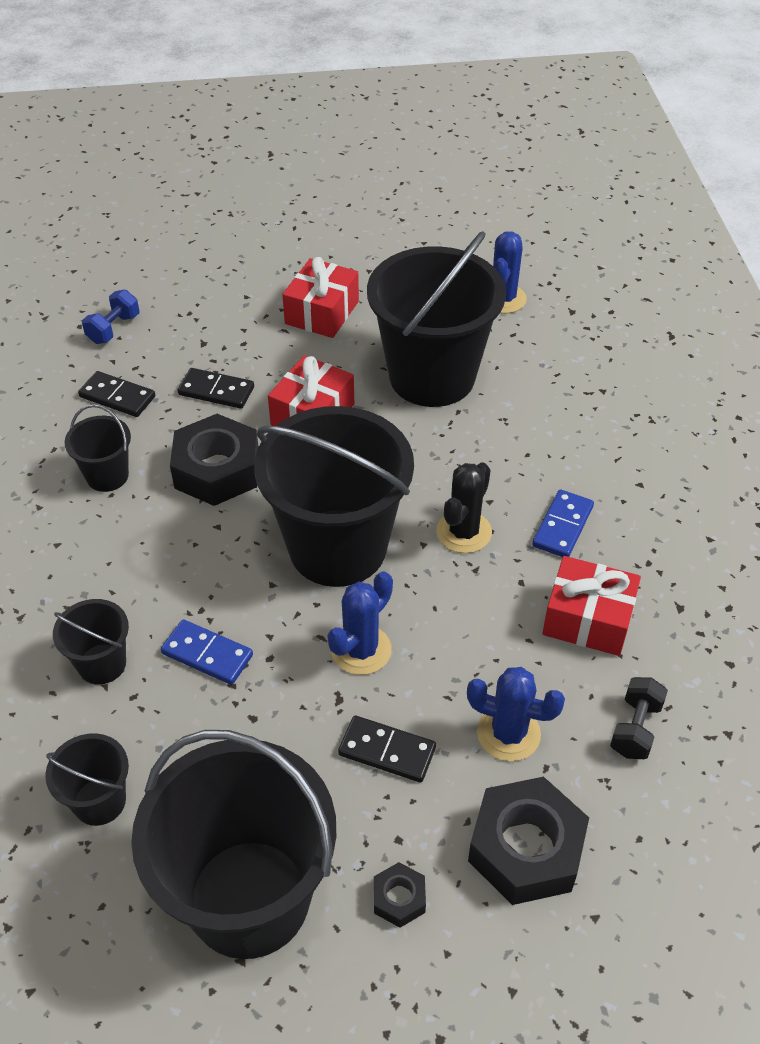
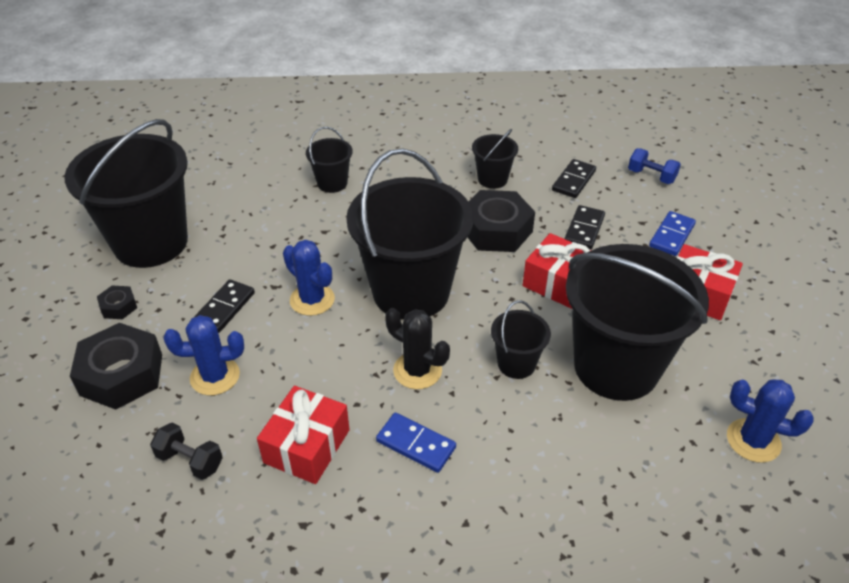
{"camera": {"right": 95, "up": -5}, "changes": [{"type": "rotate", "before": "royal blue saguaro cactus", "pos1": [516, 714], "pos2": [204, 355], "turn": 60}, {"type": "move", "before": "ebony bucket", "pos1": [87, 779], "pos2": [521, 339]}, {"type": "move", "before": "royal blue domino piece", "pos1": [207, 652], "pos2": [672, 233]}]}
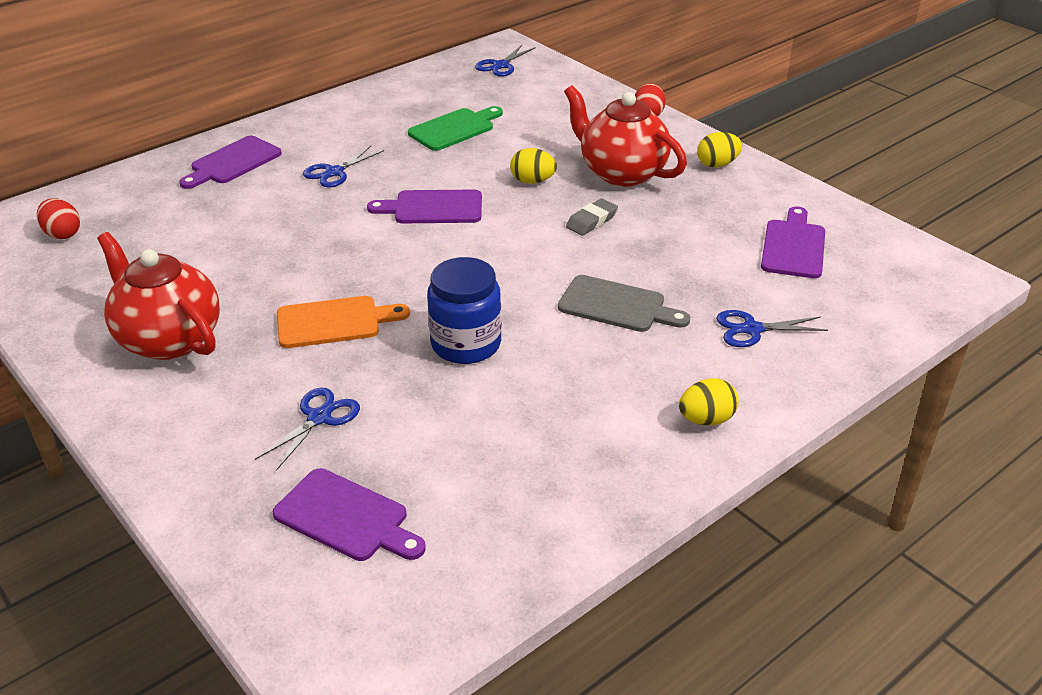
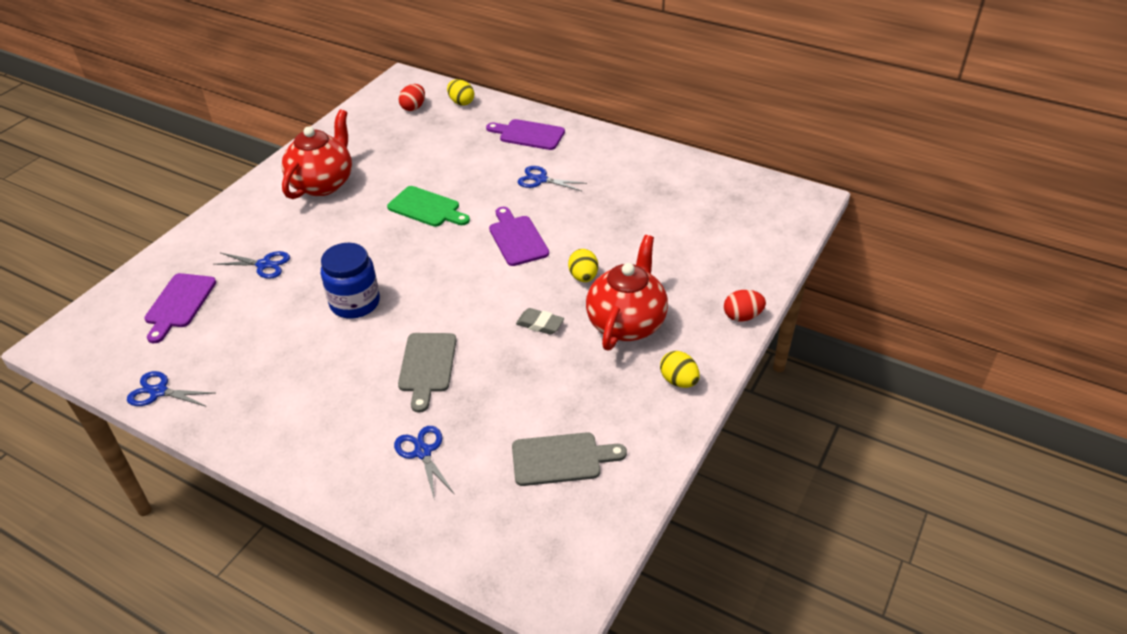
{"camera": {"right": 70, "up": 5}, "changes": [{"type": "move", "before": "royal blue shears", "pos1": [505, 61], "pos2": [170, 389]}, {"type": "move", "before": "leaf-green cutting board", "pos1": [455, 128], "pos2": [428, 206]}, {"type": "move", "before": "golden toy egg", "pos1": [709, 401], "pos2": [460, 92]}, {"type": "recolor", "before": "violet cutting board", "after": "grey cutting board", "pos1": [793, 242], "pos2": [569, 459]}, {"type": "delete", "before": "orange-coloured cutting board", "pos1": [343, 322]}]}
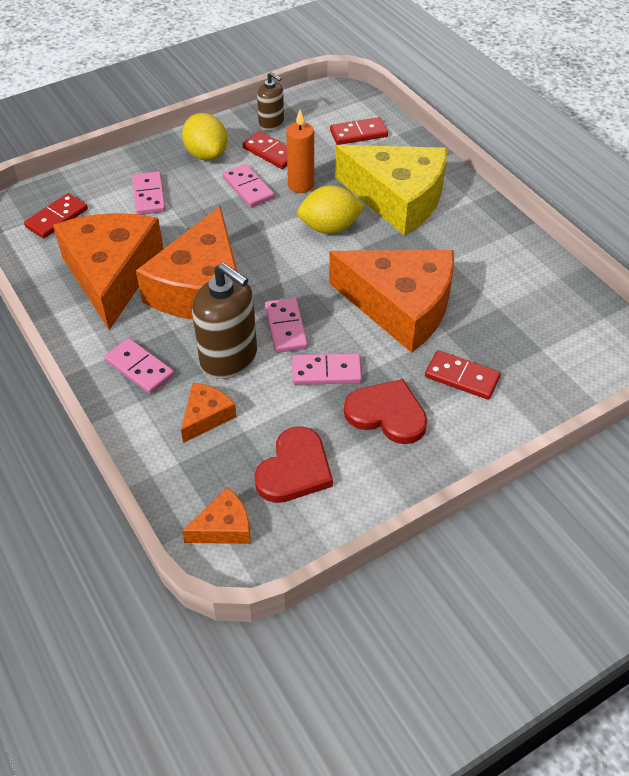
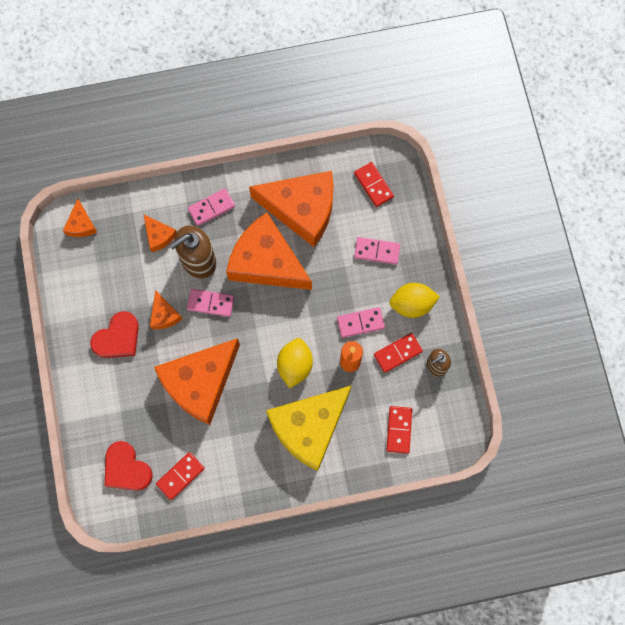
{"camera": {"right": 110, "up": 25}, "changes": [{"type": "move", "before": "scarlet heart shape", "pos1": [293, 464], "pos2": [129, 466]}, {"type": "replace", "before": "rose-pink domino piece", "after": "orange-coloured cheese wedge", "pos1": [327, 369], "pos2": [166, 309]}, {"type": "move", "before": "scarlet domino piece", "pos1": [463, 375], "pos2": [180, 476]}]}
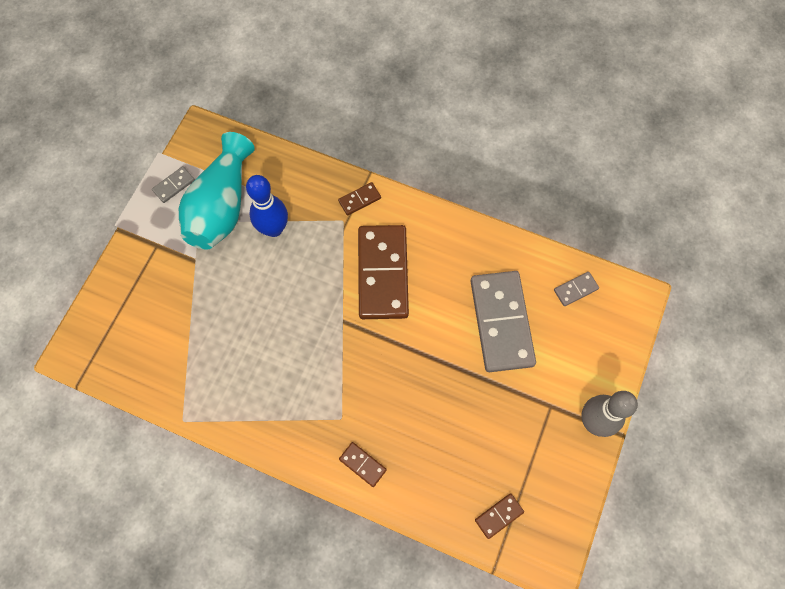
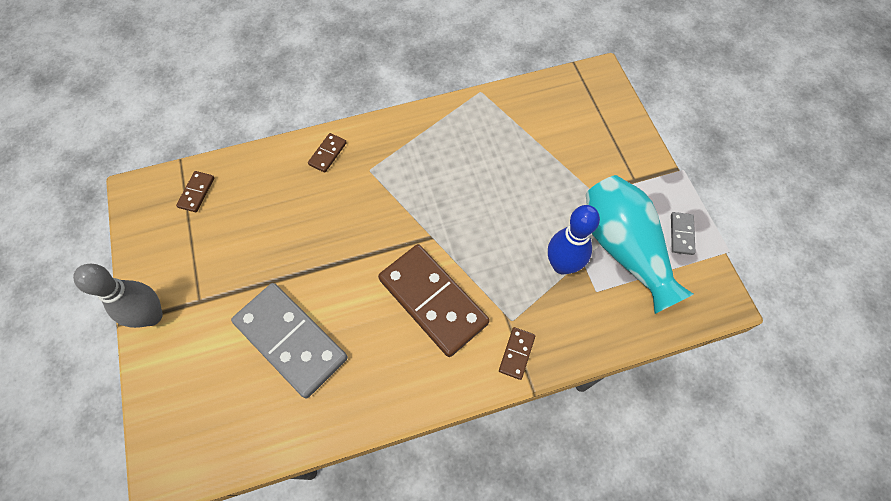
{"camera": {"right": 140, "up": -5}, "changes": [{"type": "rotate", "before": "dark brown domino piece", "pos1": [363, 464], "pos2": [327, 153], "turn": -60}, {"type": "delete", "before": "grey domino piece", "pos1": [576, 289]}]}
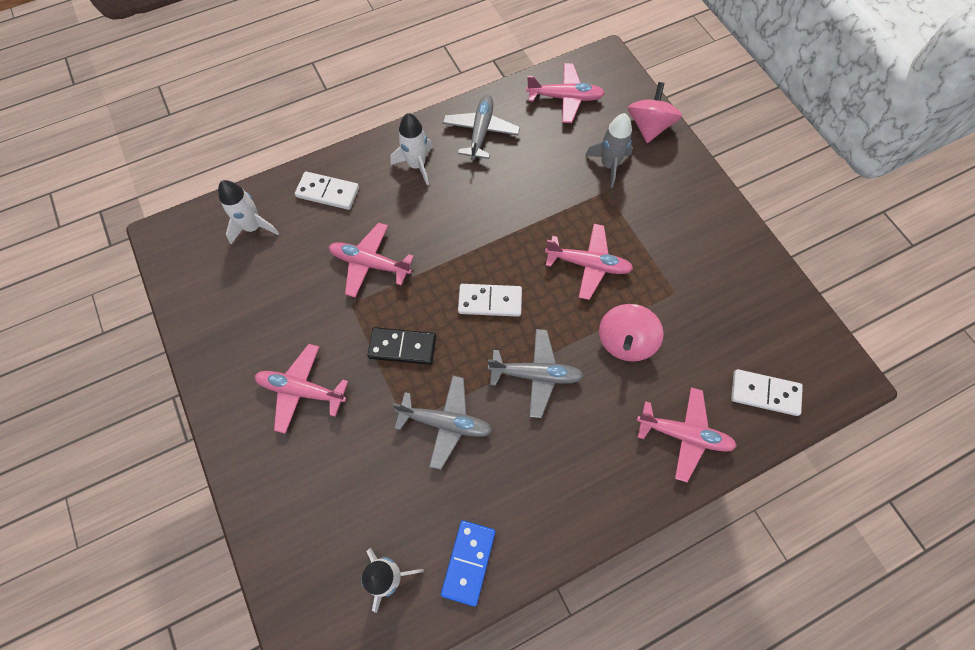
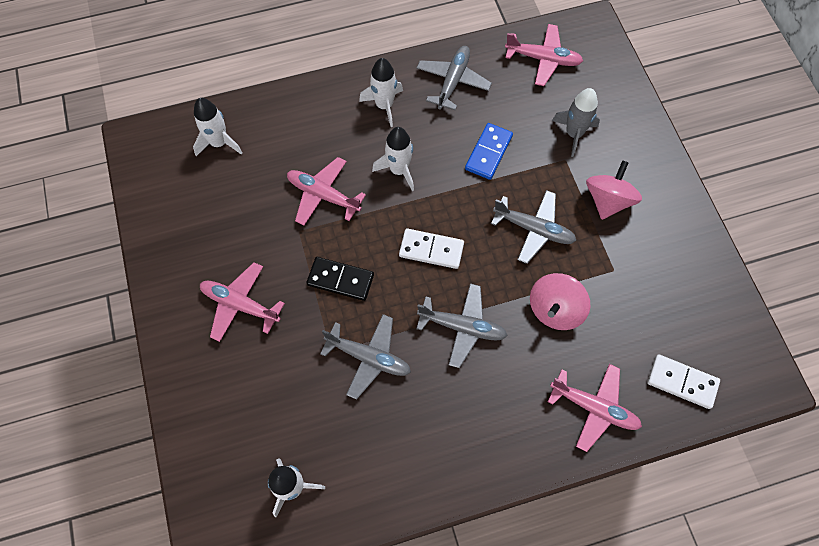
{"camera": {"right": 10, "up": 0}, "changes": [{"type": "insert", "after": "snow-white rocket", "pos2": [393, 159]}, {"type": "move", "before": "royal blue domino piece", "pos1": [468, 563], "pos2": [489, 151]}, {"type": "recolor", "before": "rose-pink toy plane", "after": "grey toy plane", "pos1": [589, 262], "pos2": [533, 227]}, {"type": "move", "before": "rose-pink whirligig", "pos1": [655, 112], "pos2": [614, 190]}, {"type": "delete", "before": "snow-white domino piece", "pos1": [327, 190]}]}
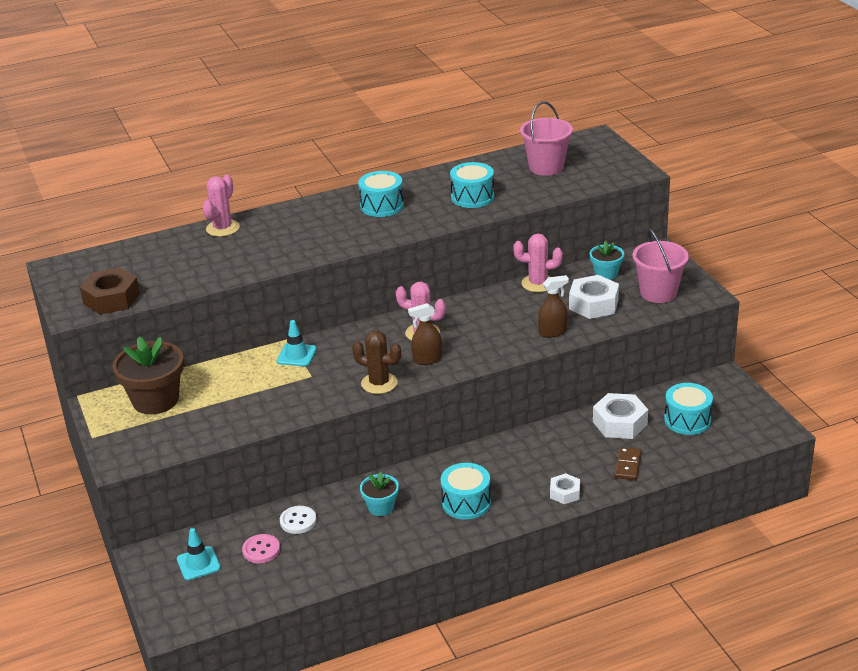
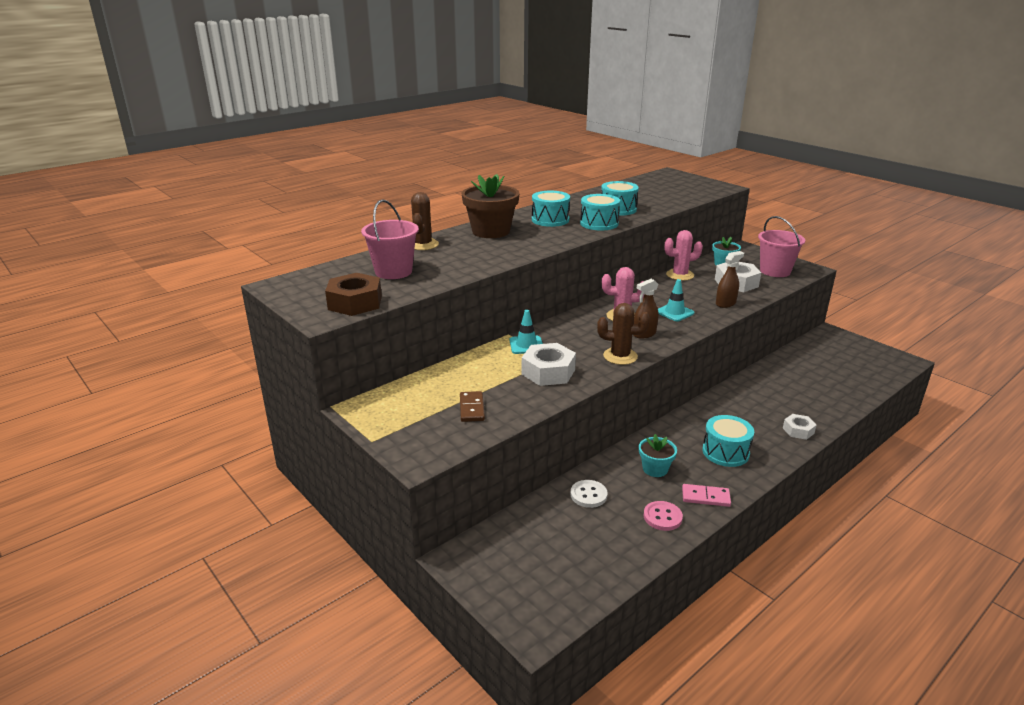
{"camera": {"right": -20, "up": -5}, "changes": [{"type": "move", "before": "rose-pink bucket", "pos1": [546, 138], "pos2": [390, 239]}, {"type": "recolor", "before": "rose-pink saguaro cactus", "after": "dark brown saguaro cactus", "pos1": [221, 206], "pos2": [425, 221]}, {"type": "move", "before": "dark brown domino piece", "pos1": [627, 463], "pos2": [472, 406]}, {"type": "move", "before": "dark brown flower pot", "pos1": [148, 375], "pos2": [490, 206]}, {"type": "move", "before": "snow-white nut", "pos1": [620, 416], "pos2": [549, 364]}, {"type": "move", "before": "aqua drum", "pos1": [688, 409], "pos2": [600, 212]}, {"type": "move", "before": "rose-pink button", "pos1": [261, 548], "pos2": [663, 516]}, {"type": "move", "before": "aqua safety cone", "pos1": [199, 554], "pos2": [676, 300]}, {"type": "insert", "after": "rose-pink domino piece", "pos2": [706, 495]}]}
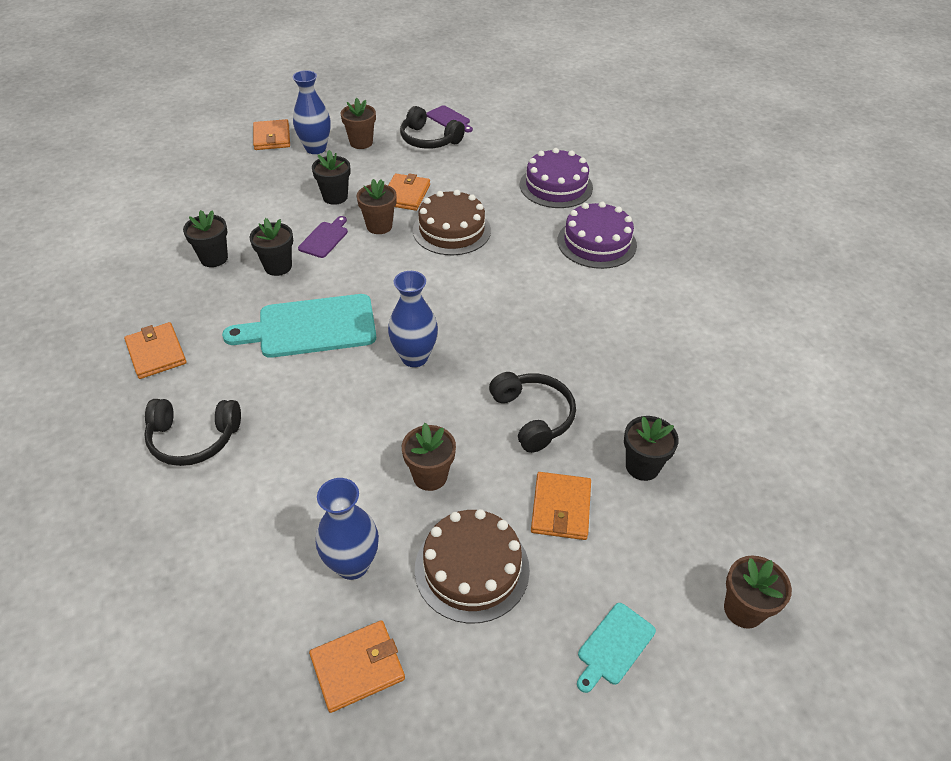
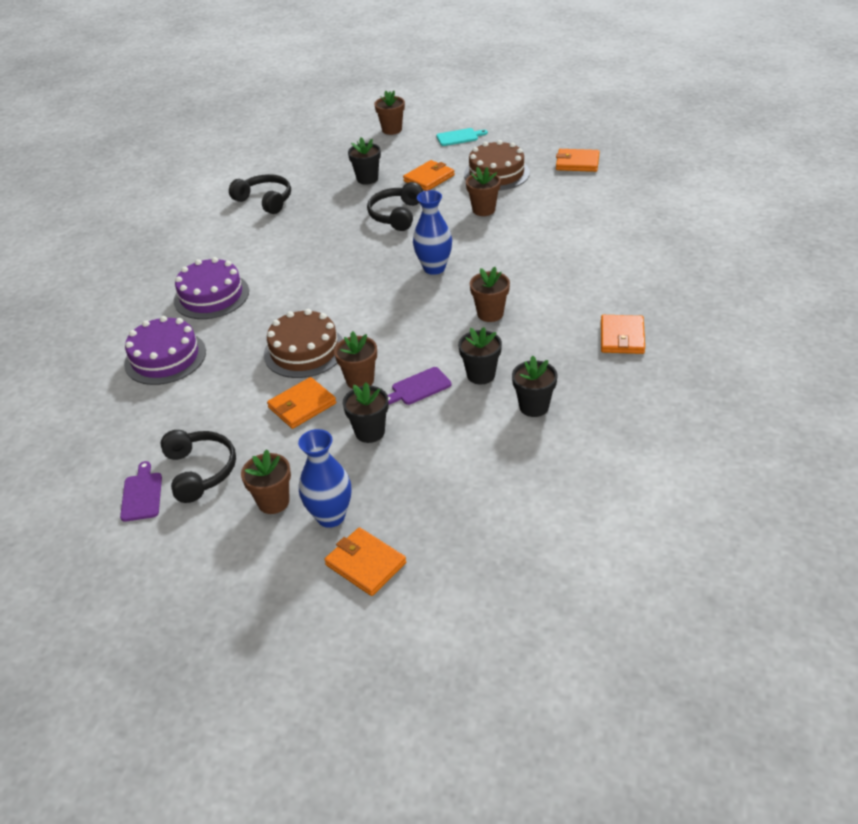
{"camera": {"right": -140, "up": -5}, "changes": [{"type": "move", "before": "ebony over-ear headphones", "pos1": [192, 432], "pos2": [260, 194]}, {"type": "rotate", "before": "orange-coloured card wallet", "pos1": [271, 134], "pos2": [365, 561], "turn": -75}, {"type": "replace", "before": "aqua cutting board", "after": "dark brown flower pot", "pos1": [299, 326], "pos2": [490, 294]}, {"type": "delete", "before": "royal blue tall vase", "pos1": [347, 529]}]}
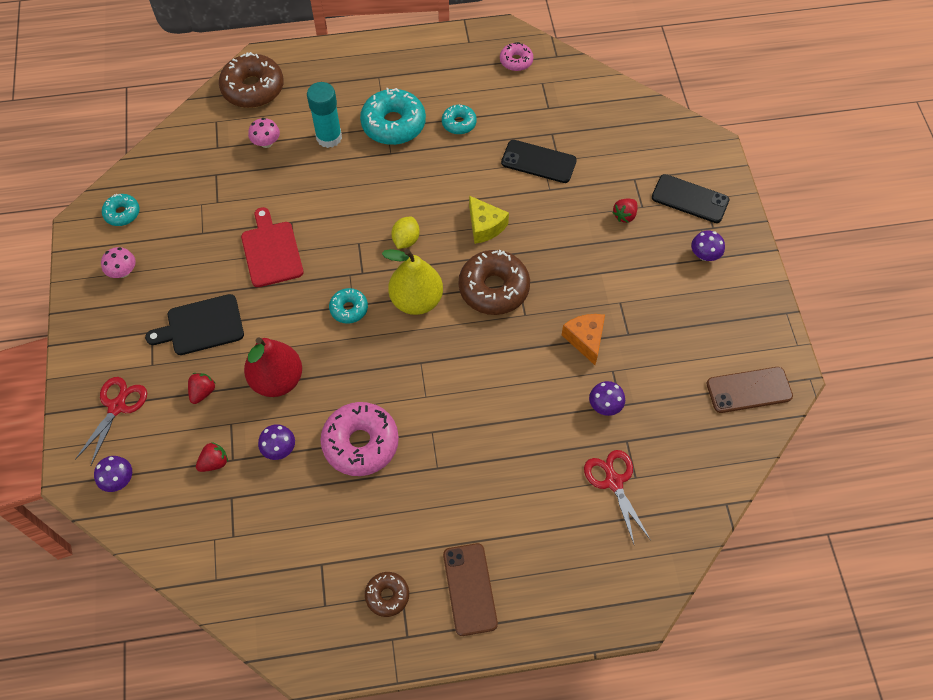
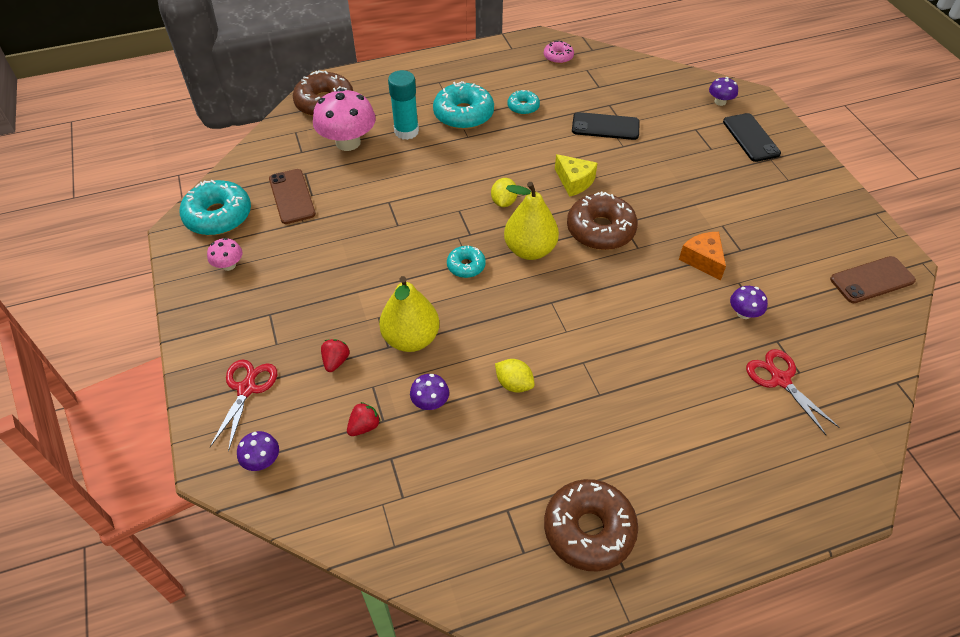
{"camera": {"right": -10, "up": -10}, "changes": [{"type": "resize", "before": "aqua donut", "pos1": [121, 210], "pos2": [215, 208], "scale": 1.86}, {"type": "move", "before": "dark brown phone", "pos1": [470, 589], "pos2": [292, 196]}, {"type": "resize", "before": "rose-pink fungus", "pos1": [264, 133], "pos2": [344, 119], "scale": 2.06}, {"type": "recolor", "before": "scarlet pear fruit", "after": "golden pear fruit", "pos1": [273, 367], "pos2": [409, 314]}, {"type": "replace", "before": "rose-pink donut", "after": "golden citrus fruit", "pos1": [359, 439], "pos2": [515, 376]}, {"type": "resize", "before": "dark brown donut", "pos1": [387, 594], "pos2": [591, 525], "scale": 1.86}, {"type": "move", "before": "violet fungus", "pos1": [708, 246], "pos2": [723, 91]}, {"type": "rotate", "before": "ebony phone", "pos1": [690, 198], "pos2": [752, 137], "turn": 60}, {"type": "delete", "before": "ebony cutting board", "pos1": [194, 324]}, {"type": "delete", "before": "scarlet cutting board", "pos1": [272, 247]}, {"type": "delete", "before": "scarlet toy strawberry", "pos1": [624, 211]}]}
